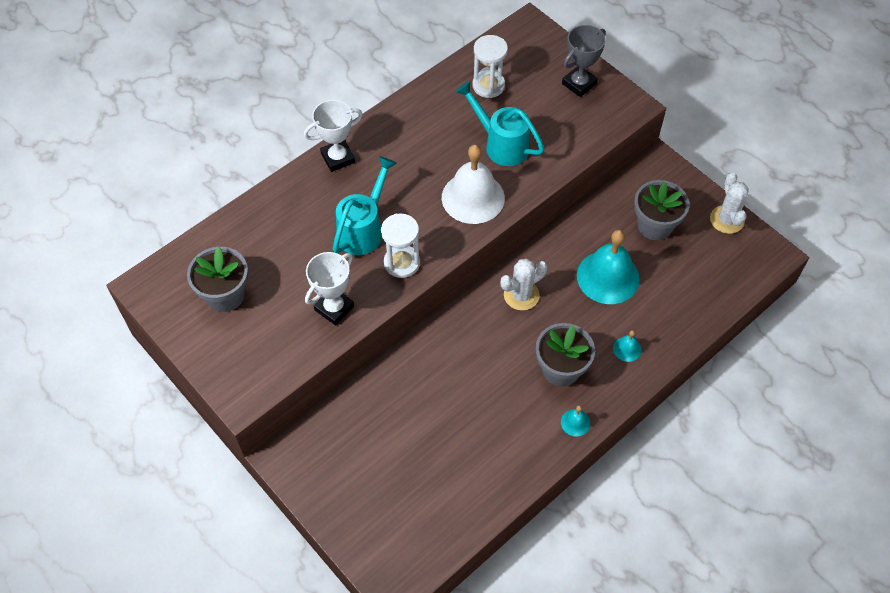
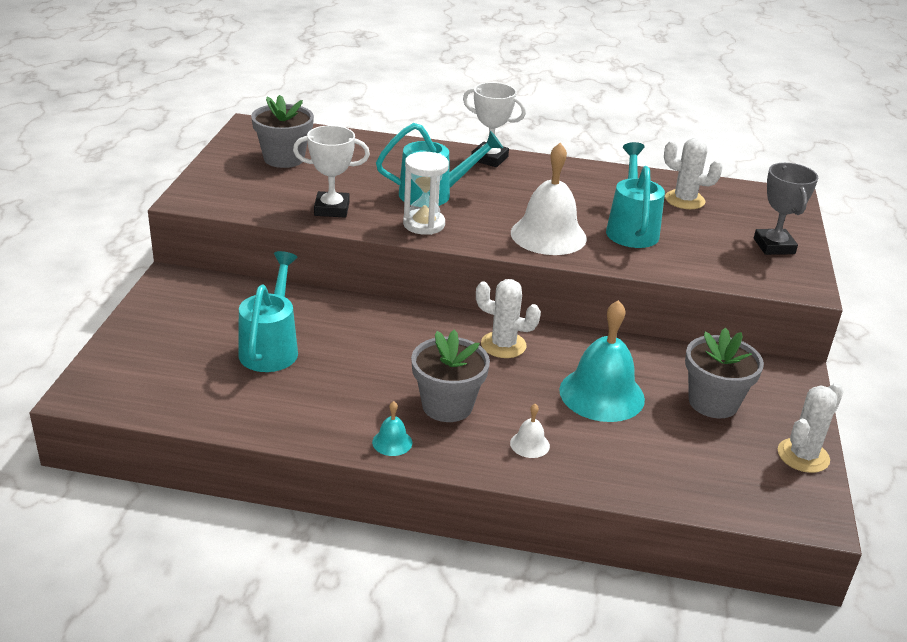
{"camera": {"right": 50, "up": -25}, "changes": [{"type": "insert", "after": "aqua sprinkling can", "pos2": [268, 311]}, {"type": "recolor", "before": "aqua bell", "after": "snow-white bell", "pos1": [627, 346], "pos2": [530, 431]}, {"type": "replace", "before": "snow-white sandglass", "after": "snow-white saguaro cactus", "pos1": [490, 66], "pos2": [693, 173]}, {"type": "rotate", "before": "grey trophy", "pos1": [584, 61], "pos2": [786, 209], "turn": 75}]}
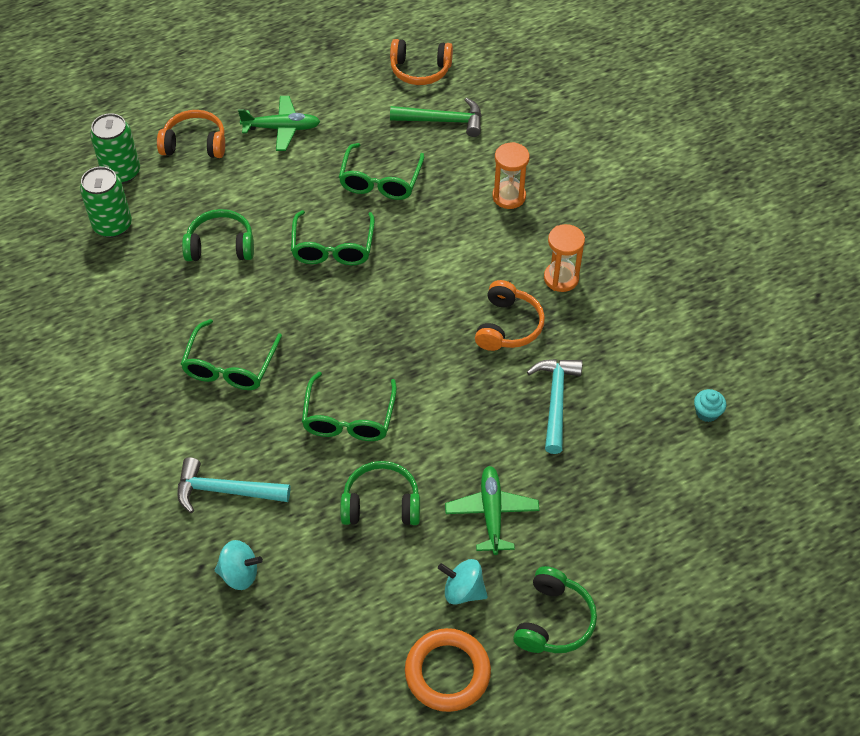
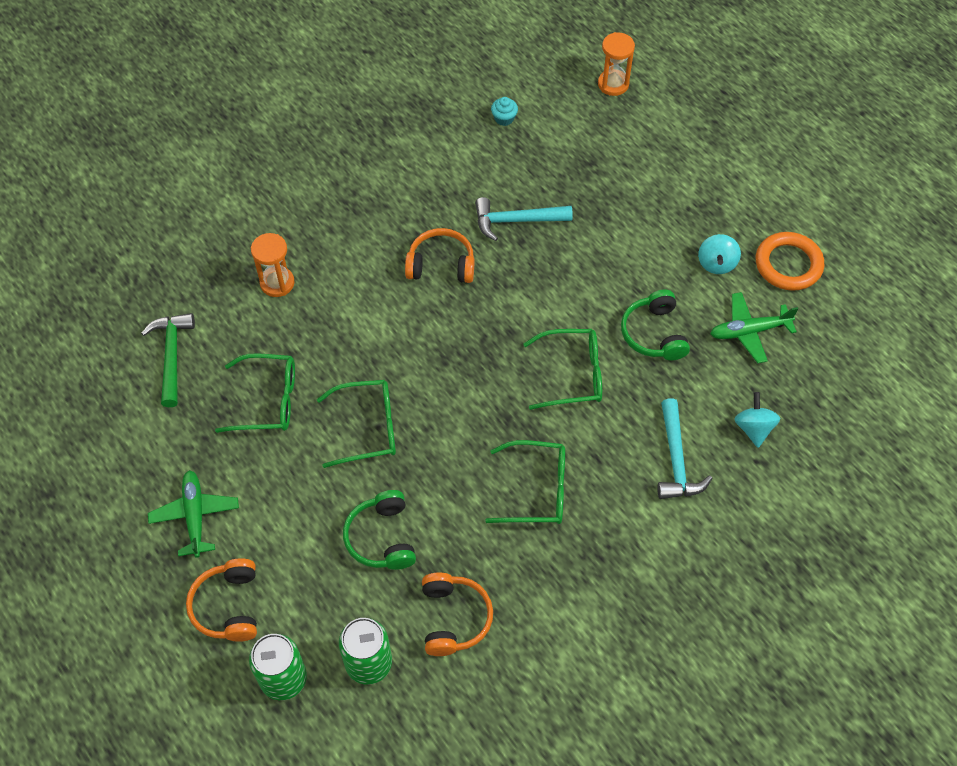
{"camera": {"right": -100, "up": 5}, "changes": [{"type": "move", "before": "orange-coloured over-ear headphones", "pos1": [421, 62], "pos2": [457, 614]}, {"type": "move", "before": "orange-coloured sandglass", "pos1": [564, 258], "pos2": [616, 64]}, {"type": "move", "before": "leaf-green toy plane", "pos1": [492, 510], "pos2": [754, 327]}, {"type": "delete", "before": "leaf-green over-ear headphones", "pos1": [555, 609]}]}
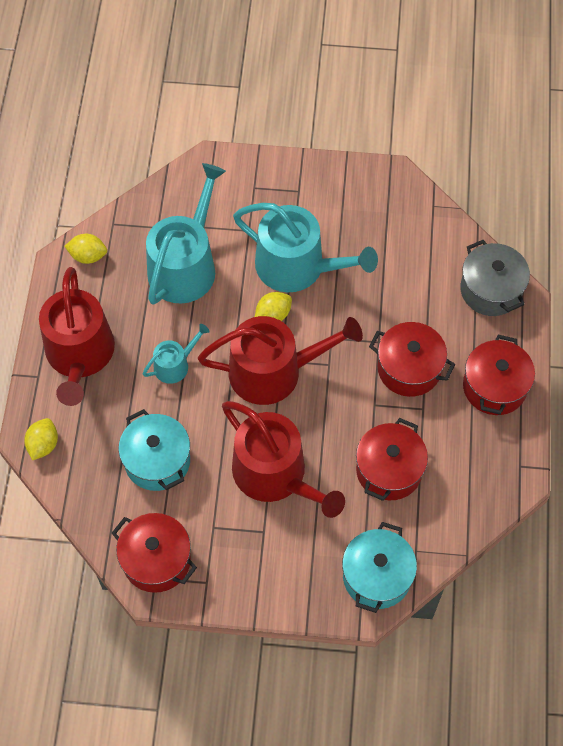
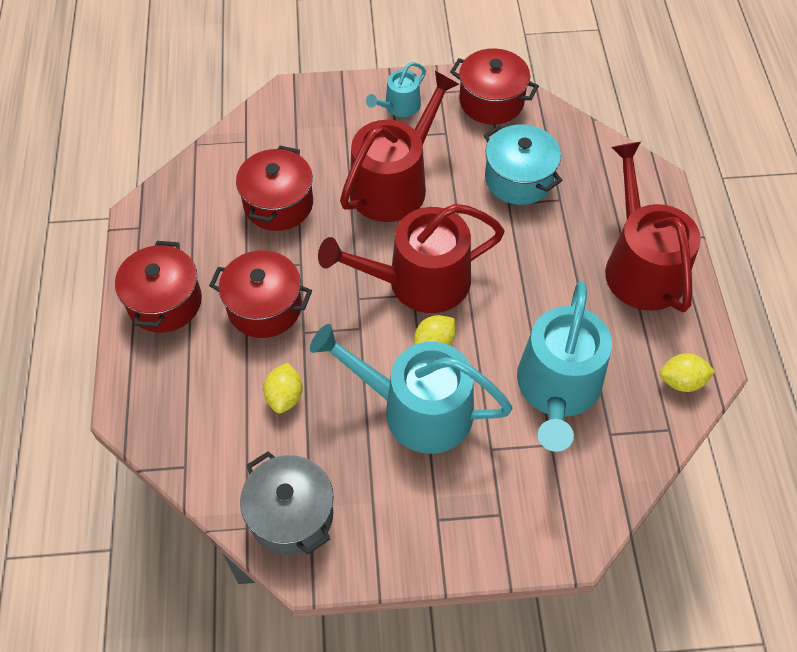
{"camera": {"right": 170, "up": -5}, "changes": [{"type": "move", "before": "grey stockpot", "pos1": [495, 278], "pos2": [286, 503]}, {"type": "move", "before": "golden citrus fruit", "pos1": [41, 439], "pos2": [283, 388]}, {"type": "rotate", "before": "scarlet sprinkling can", "pos1": [283, 459], "pos2": [399, 146], "turn": 90}, {"type": "move", "before": "aqua sprinkling can", "pos1": [176, 354], "pos2": [396, 89]}, {"type": "delete", "before": "aqua stockpot", "pos1": [379, 567]}]}
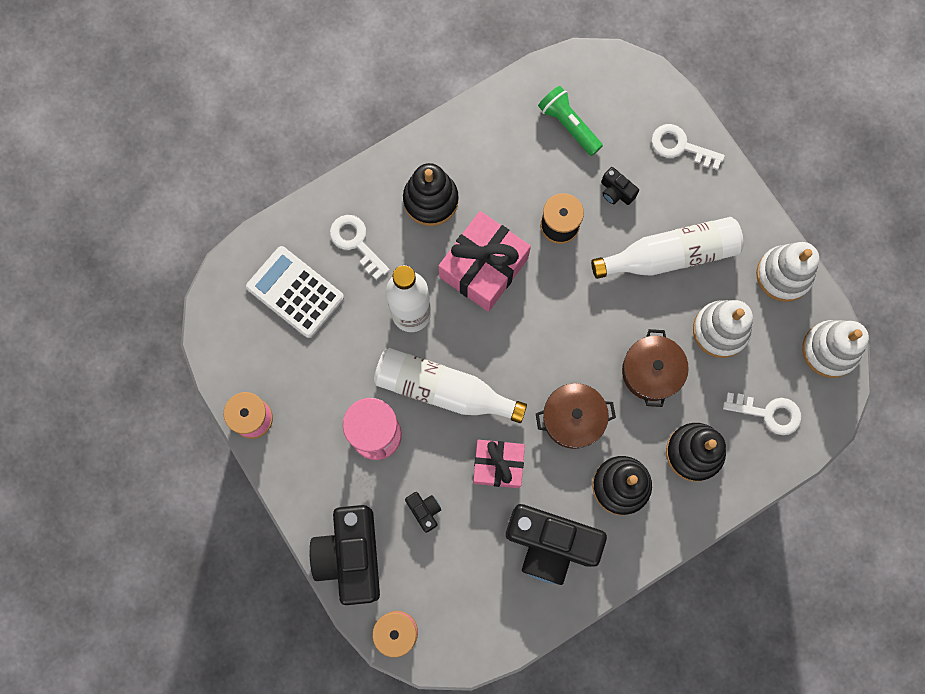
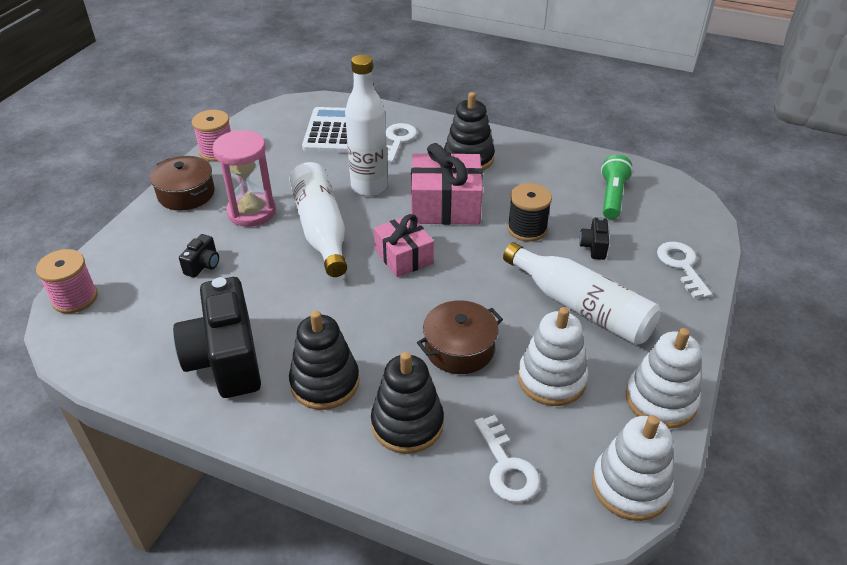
{"camera": {"right": 55, "up": -35}, "changes": [{"type": "move", "before": "dark brown stockpot", "pos1": [576, 416], "pos2": [182, 183]}, {"type": "move", "before": "rose-pink present", "pos1": [499, 464], "pos2": [404, 245]}, {"type": "delete", "before": "ebony photo camera", "pos1": [344, 555]}]}
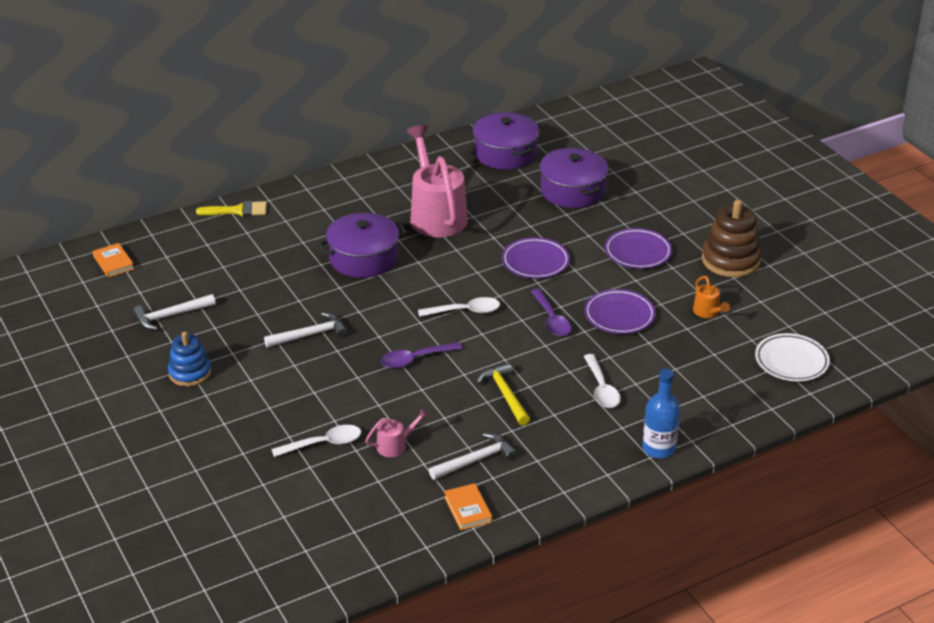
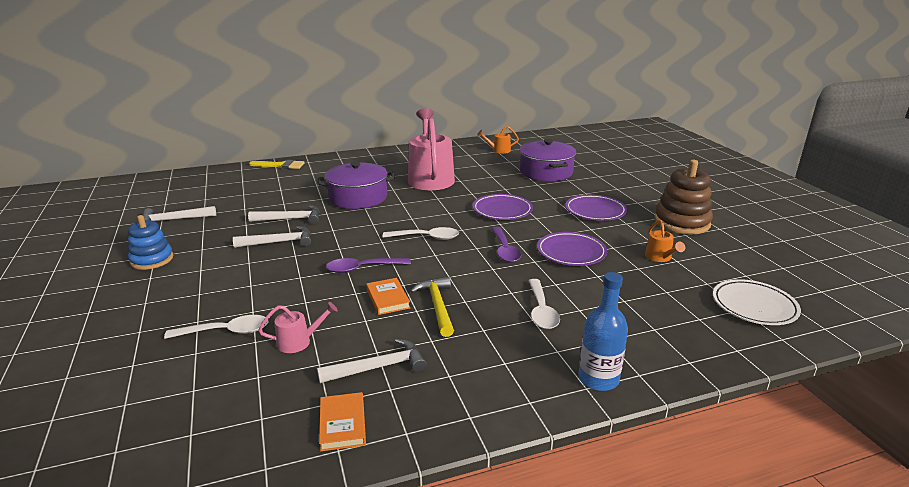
{"camera": {"right": 10, "up": -10}, "changes": [{"type": "insert", "after": "snow-white claw hammer", "pos2": [284, 214]}, {"type": "move", "before": "orange-coloured hardback", "pos1": [113, 260], "pos2": [388, 296]}, {"type": "replace", "before": "violet stockpot", "after": "orange-coloured sprinkling can", "pos1": [506, 140], "pos2": [498, 140]}]}
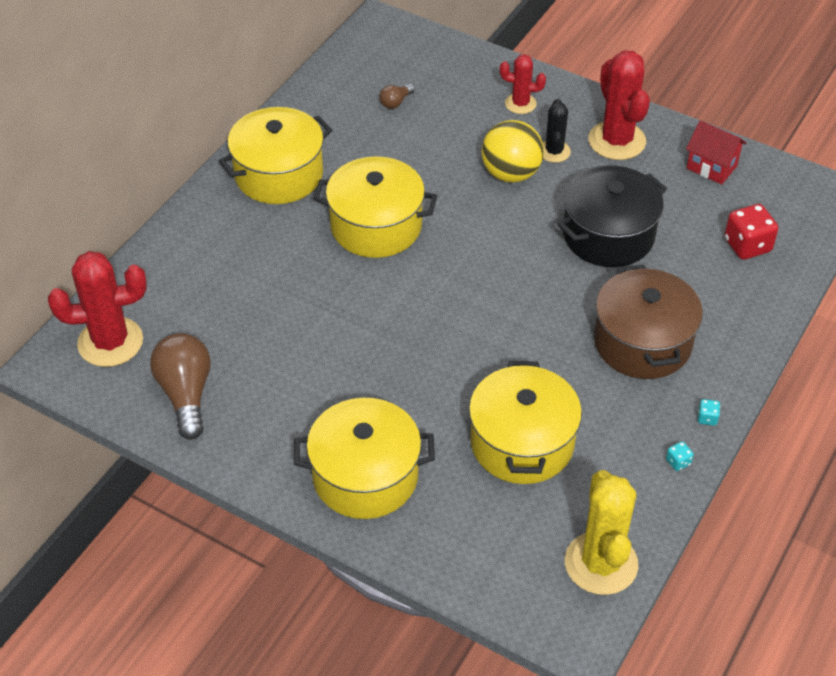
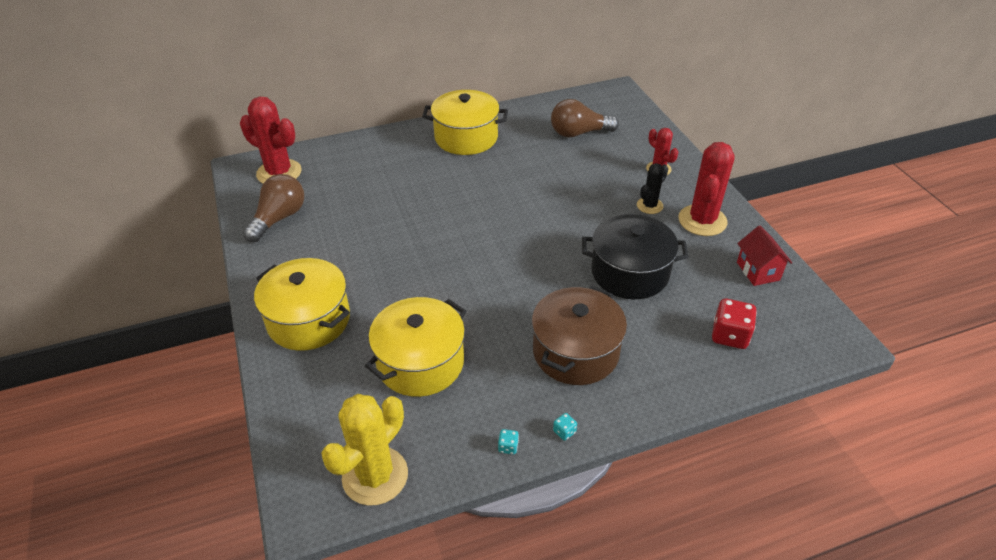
{"camera": {"right": 40, "up": -5}, "changes": [{"type": "resize", "before": "dark brown light bulb", "pos1": [397, 96], "pos2": [585, 118], "scale": 2.13}, {"type": "delete", "before": "golden stockpot", "pos1": [375, 207]}, {"type": "delete", "before": "golden ball", "pos1": [513, 151]}]}
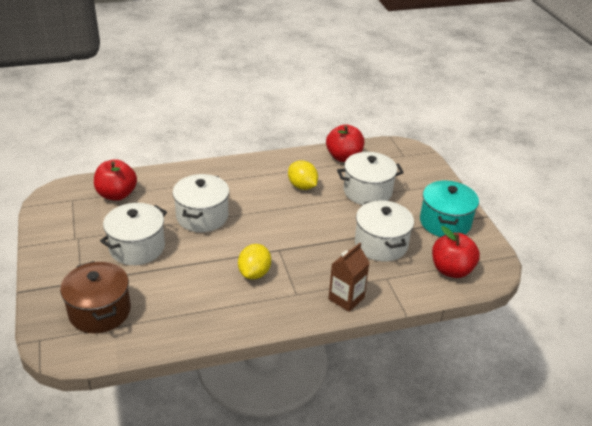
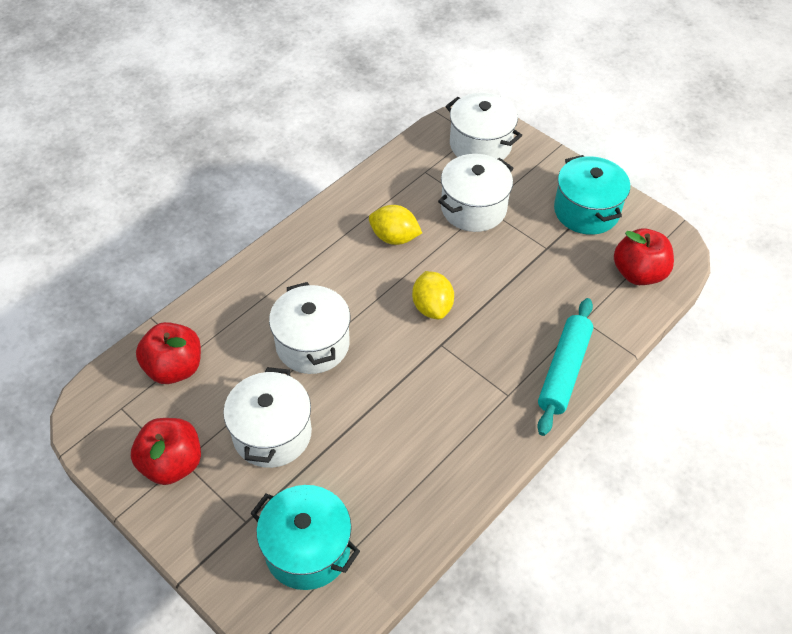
{"camera": {"right": -30, "up": 15}, "changes": [{"type": "move", "before": "scarlet toy apple", "pos1": [345, 143], "pos2": [166, 451]}, {"type": "recolor", "before": "dark brown stockpot", "after": "aqua stockpot", "pos1": [95, 297], "pos2": [305, 537]}, {"type": "move", "before": "golden citrus fruit", "pos1": [254, 261], "pos2": [433, 295]}, {"type": "move", "before": "snow-white stockpot", "pos1": [384, 231], "pos2": [483, 126]}, {"type": "replace", "before": "dark brown milk carton", "after": "aqua dough roller", "pos1": [349, 277], "pos2": [565, 367]}]}
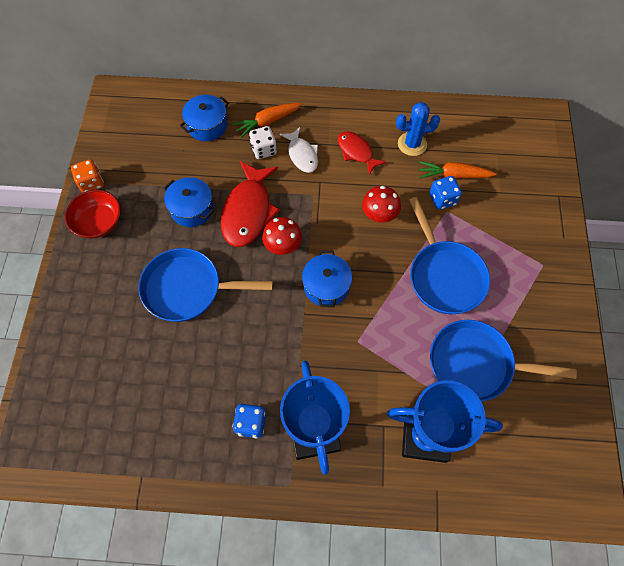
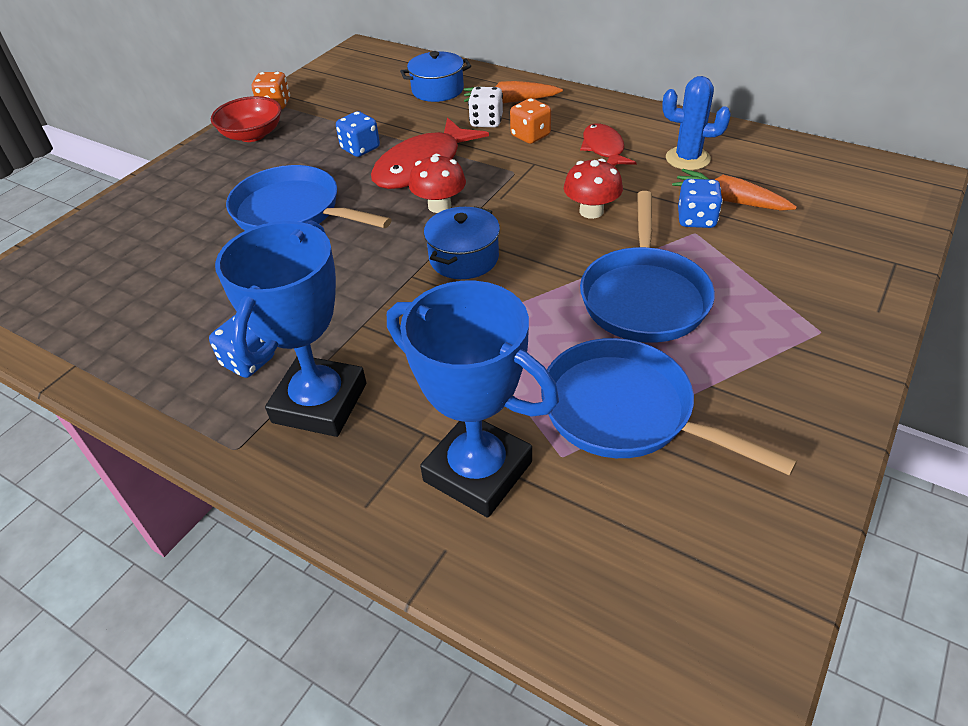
{"camera": {"right": 30, "up": -20}, "changes": [{"type": "replace", "before": "royal blue stockpot", "after": "royal blue game die", "pos1": [189, 202], "pos2": [358, 134]}, {"type": "replace", "before": "snow-white toy fish", "after": "orange-coloured game die", "pos1": [299, 150], "pos2": [530, 121]}]}
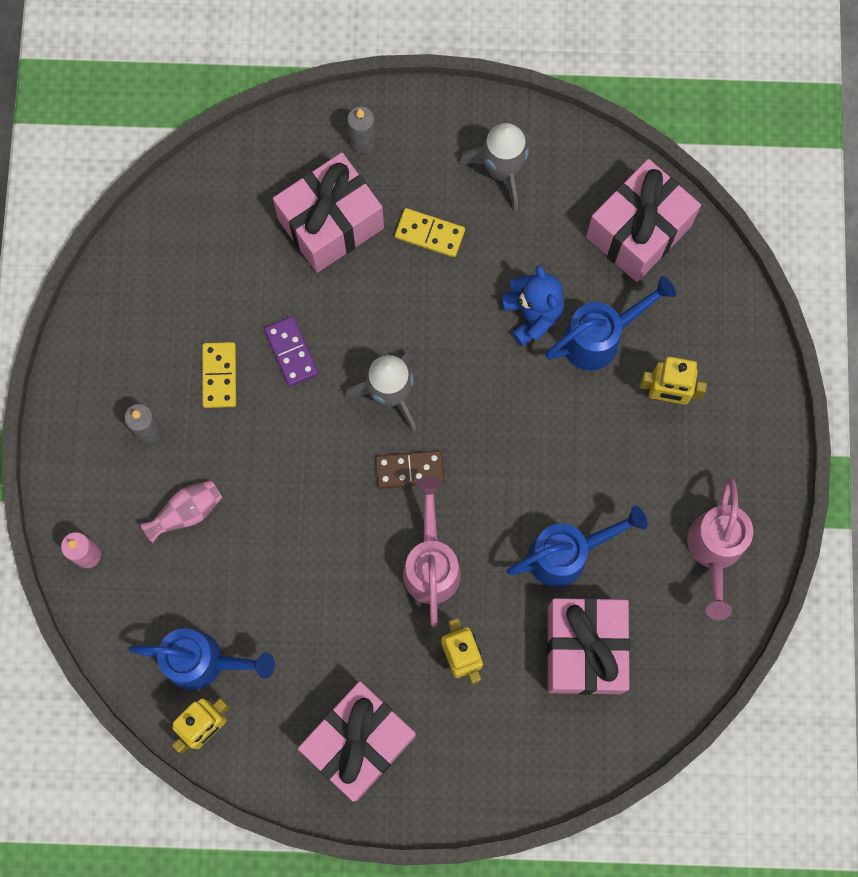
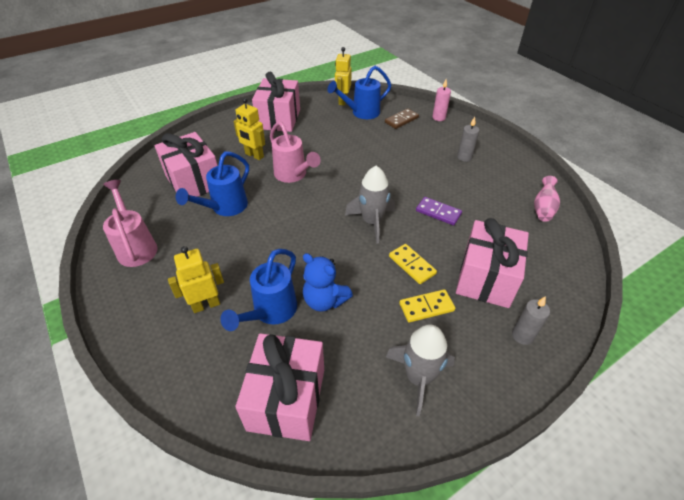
{"camera": {"right": 145, "up": -30}, "changes": [{"type": "move", "before": "dark brown domino piece", "pos1": [410, 469], "pos2": [402, 118]}, {"type": "move", "before": "golden domino piece", "pos1": [219, 375], "pos2": [413, 264]}, {"type": "move", "before": "rose-pink tall vase", "pos1": [181, 512], "pos2": [547, 199]}]}
